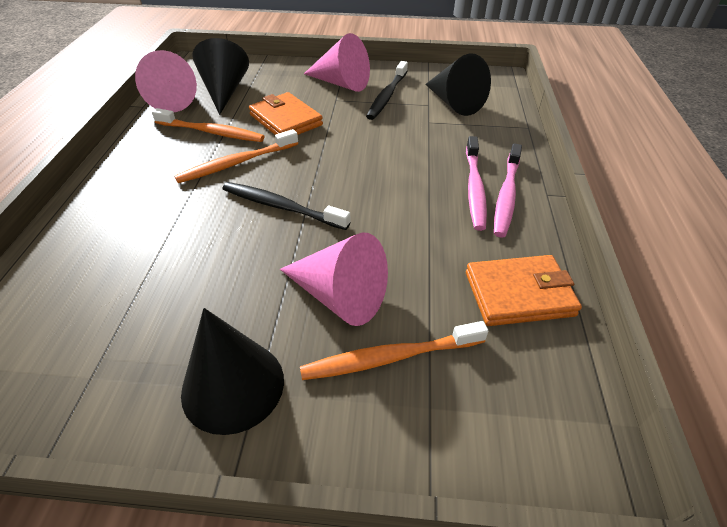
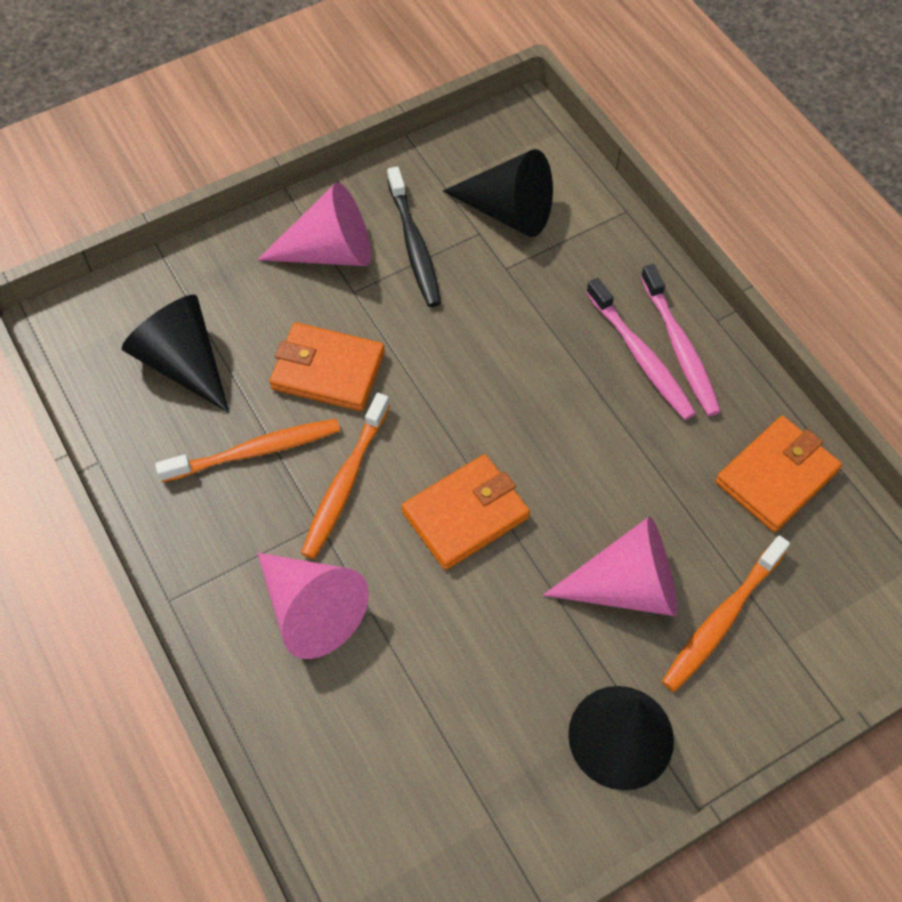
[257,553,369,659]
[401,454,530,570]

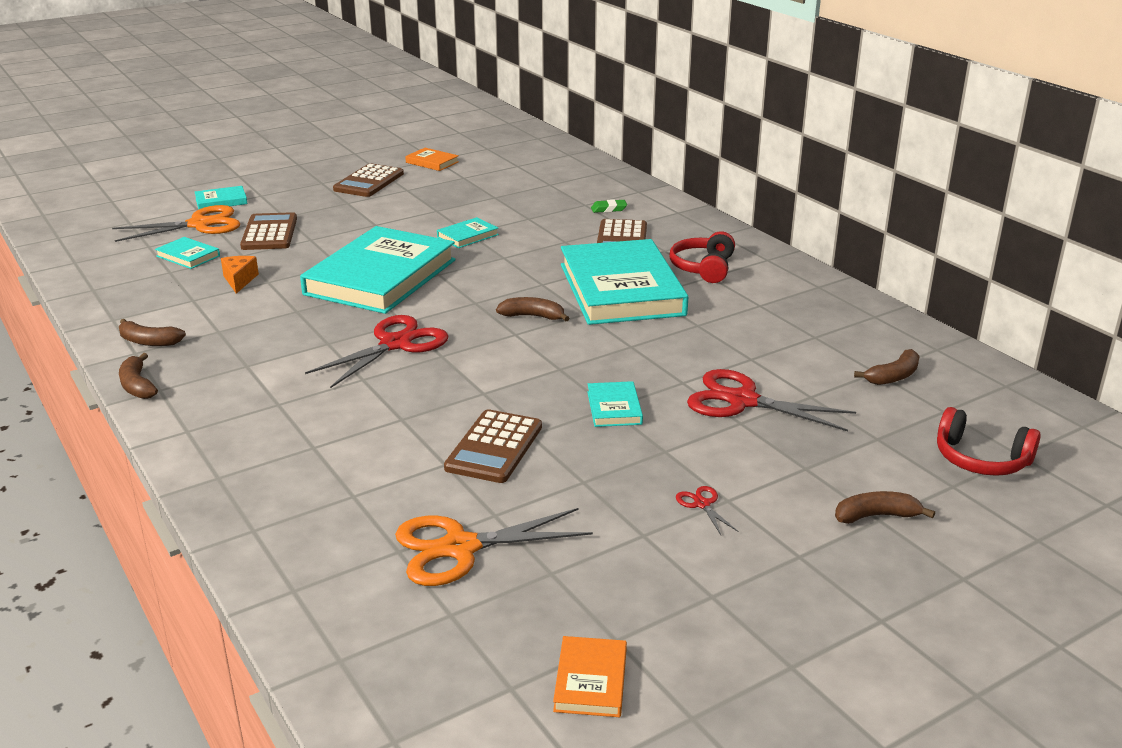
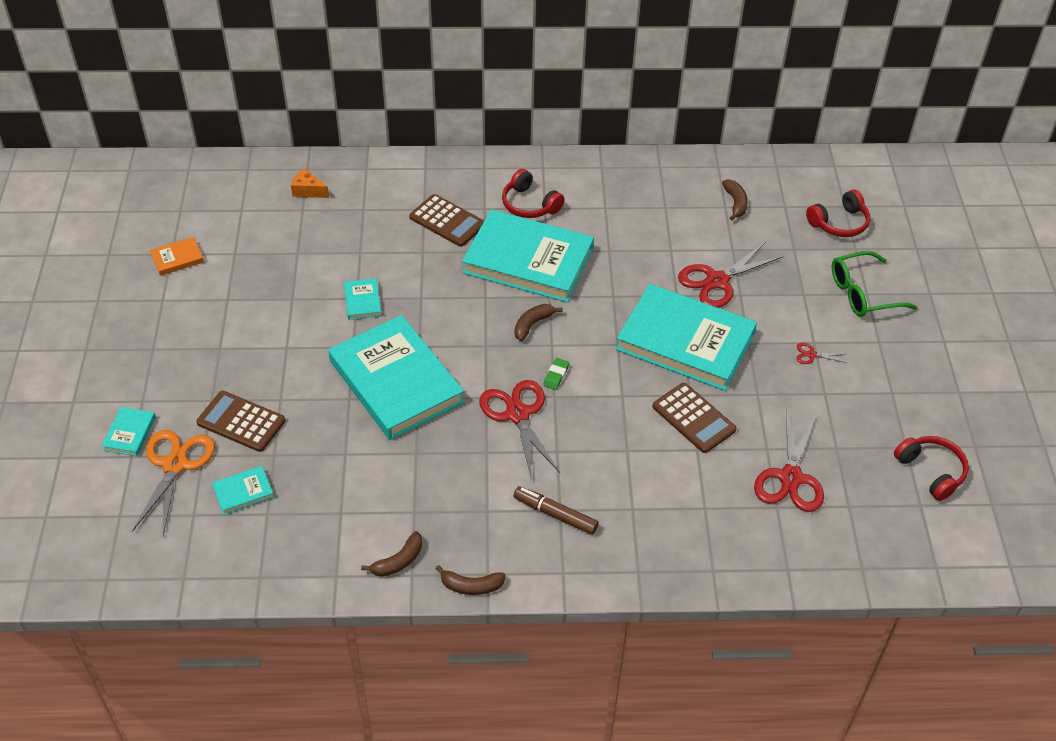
[291,169,329,198]
[333,163,404,197] (first image)
[754,409,824,512]
[894,436,969,501]
[616,284,757,391]
[543,358,569,390]
[832,251,917,317]
[514,486,599,535]

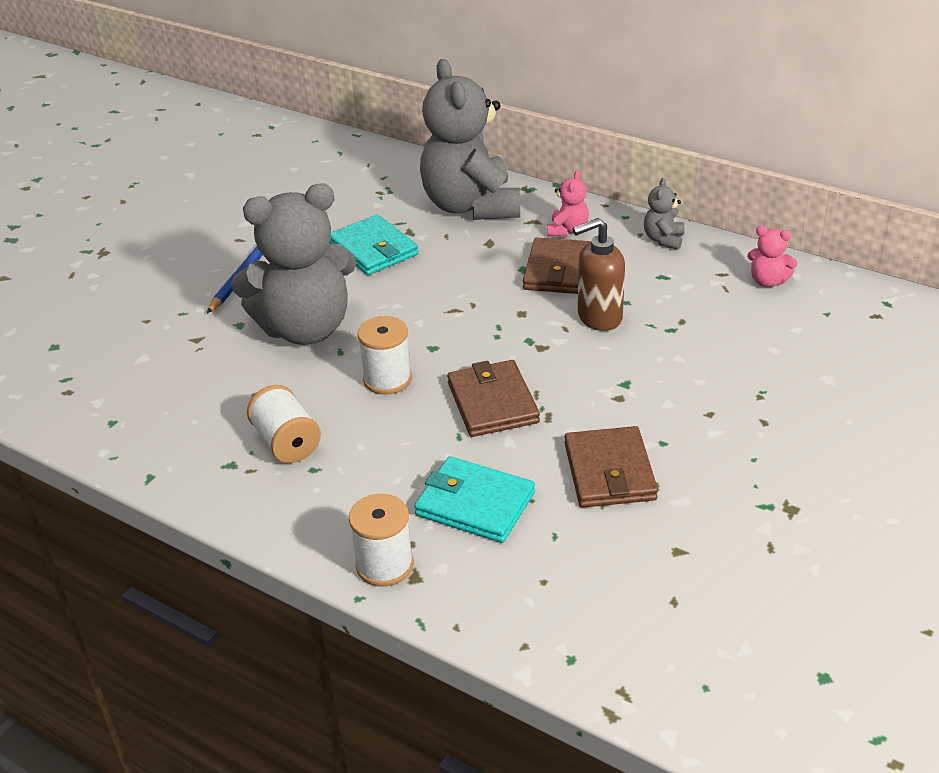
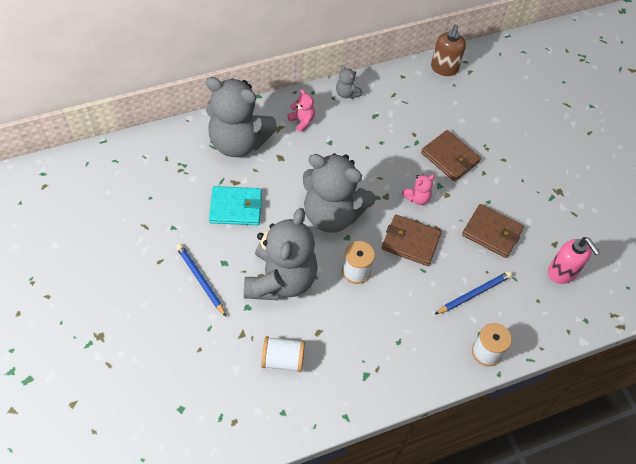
[261,336,305,372]
[434,271,512,315]
[421,130,481,182]
[431,24,466,76]
[402,174,435,205]
[303,153,376,233]
[548,237,600,284]

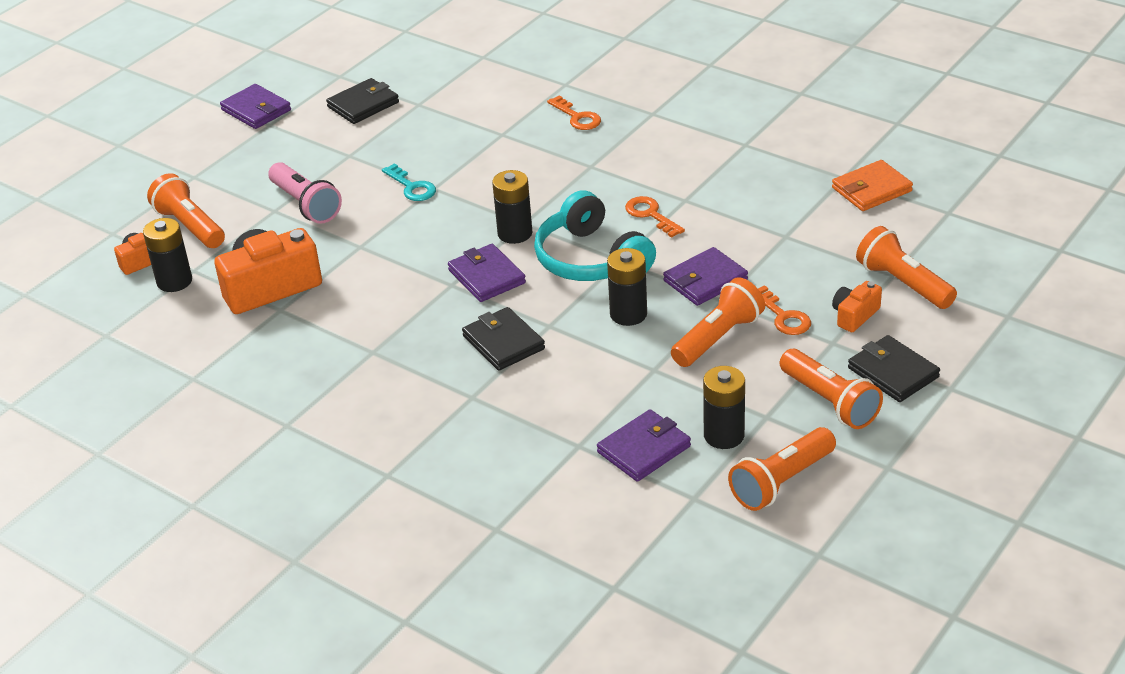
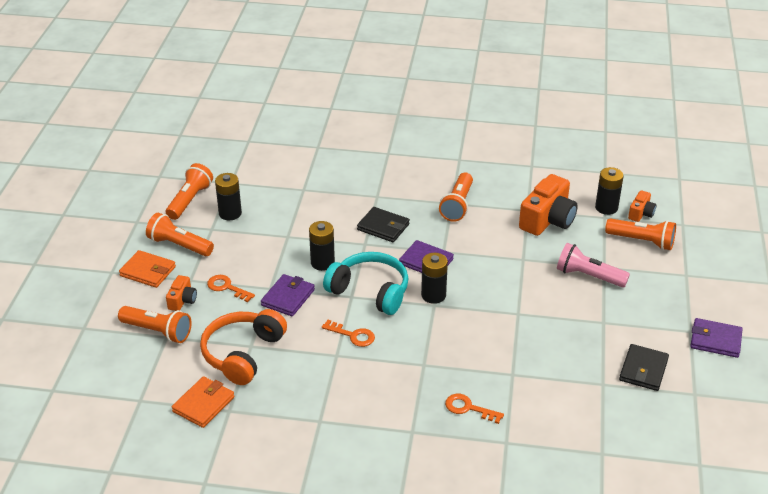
[382,163,436,201] (first image)
[597,409,691,482] (first image)
[439,173,473,222]
[119,250,176,288]
[200,309,287,385]

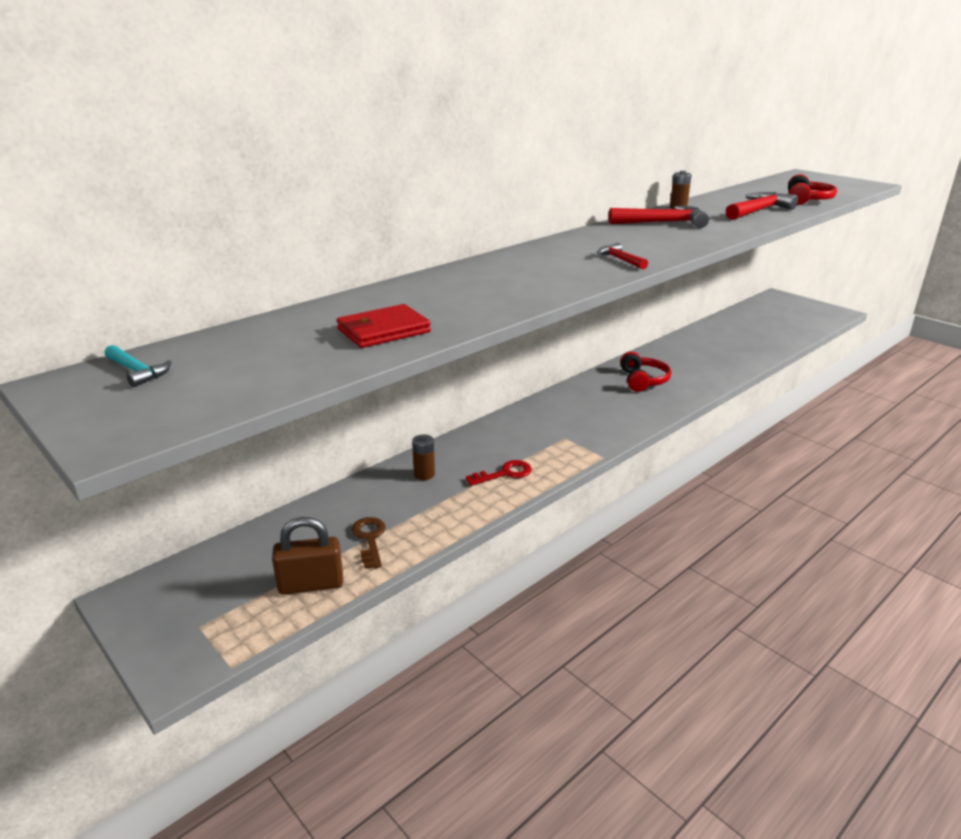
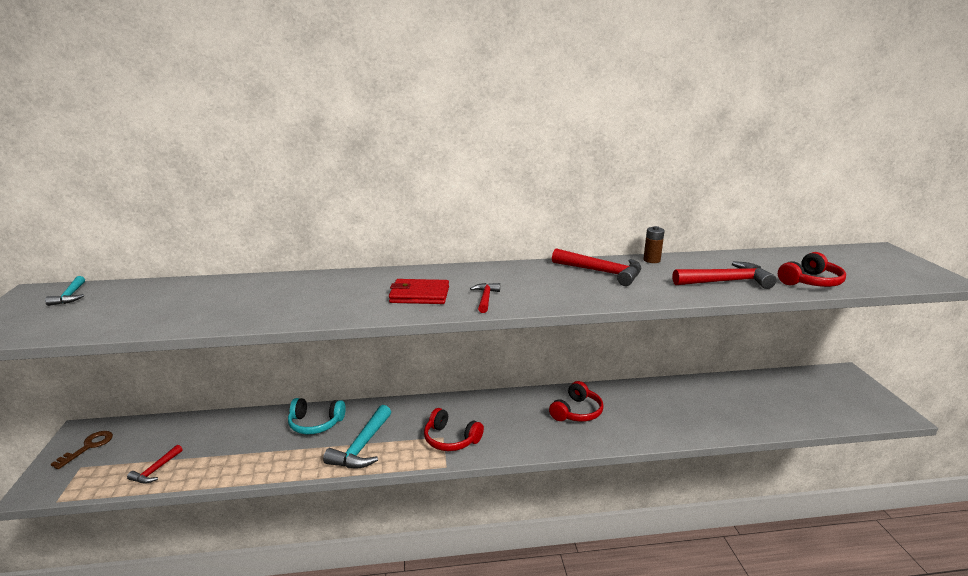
[127,445,183,484]
[389,279,449,304]
[51,431,113,469]
[288,398,346,434]
[323,405,391,468]
[424,408,484,451]

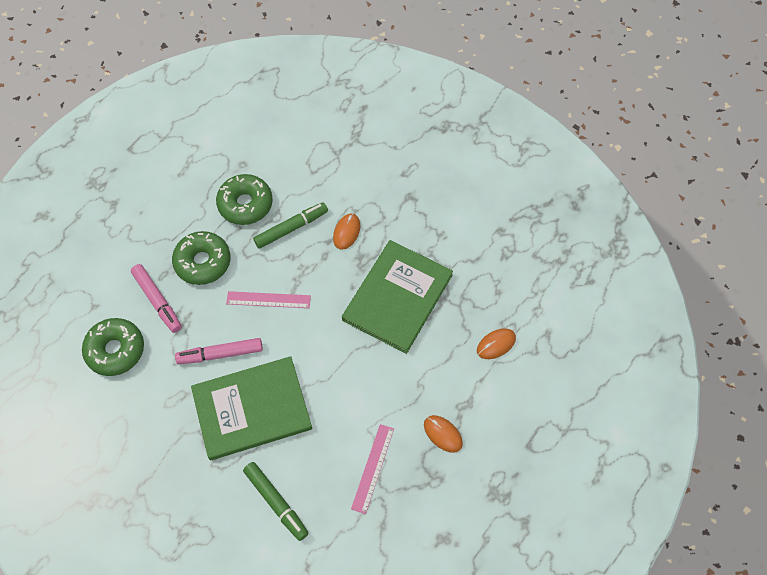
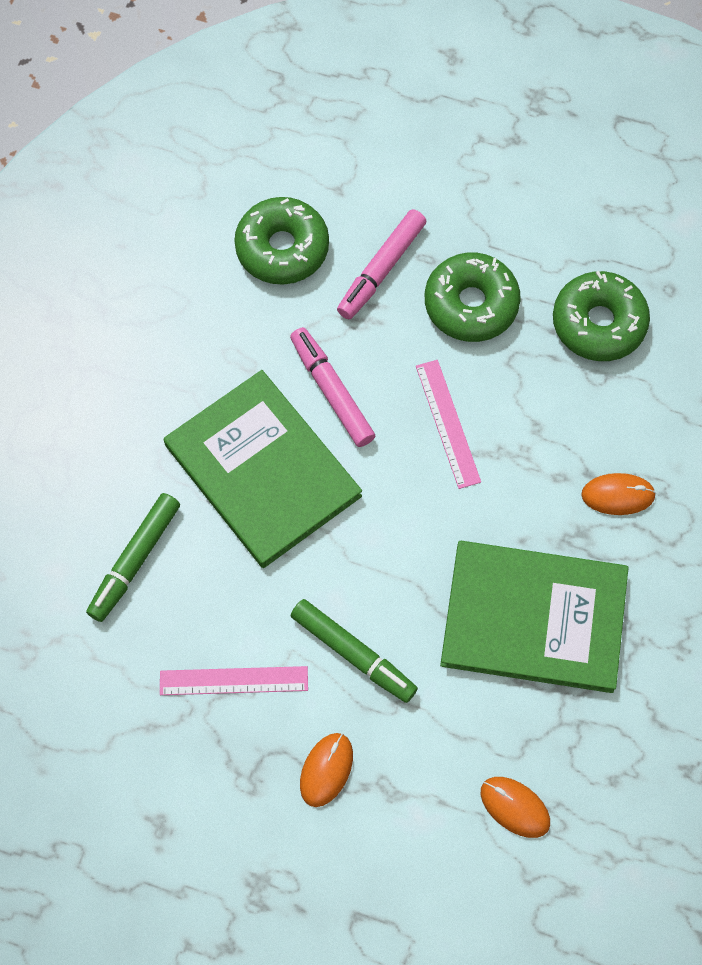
[291,599,418,703]

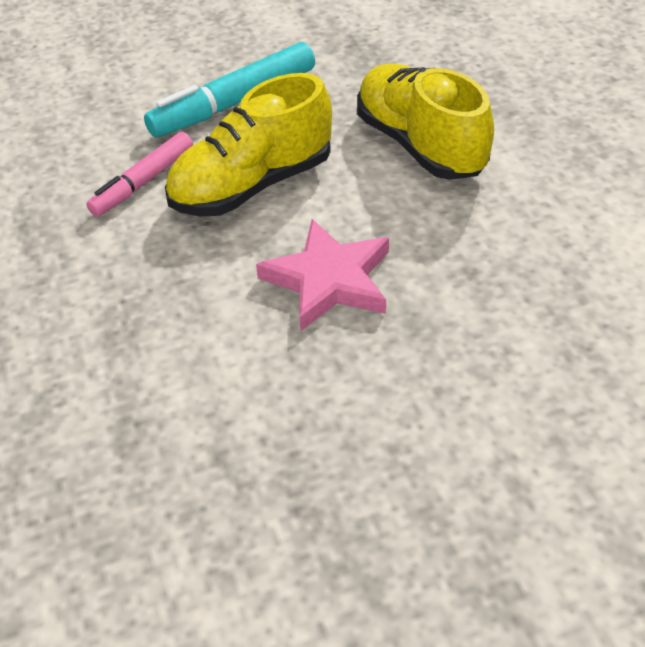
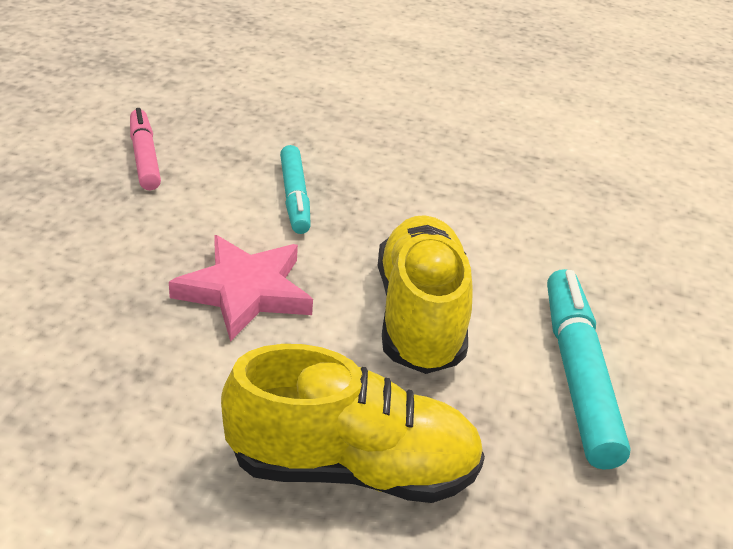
[130,108,161,190]
[280,145,311,234]

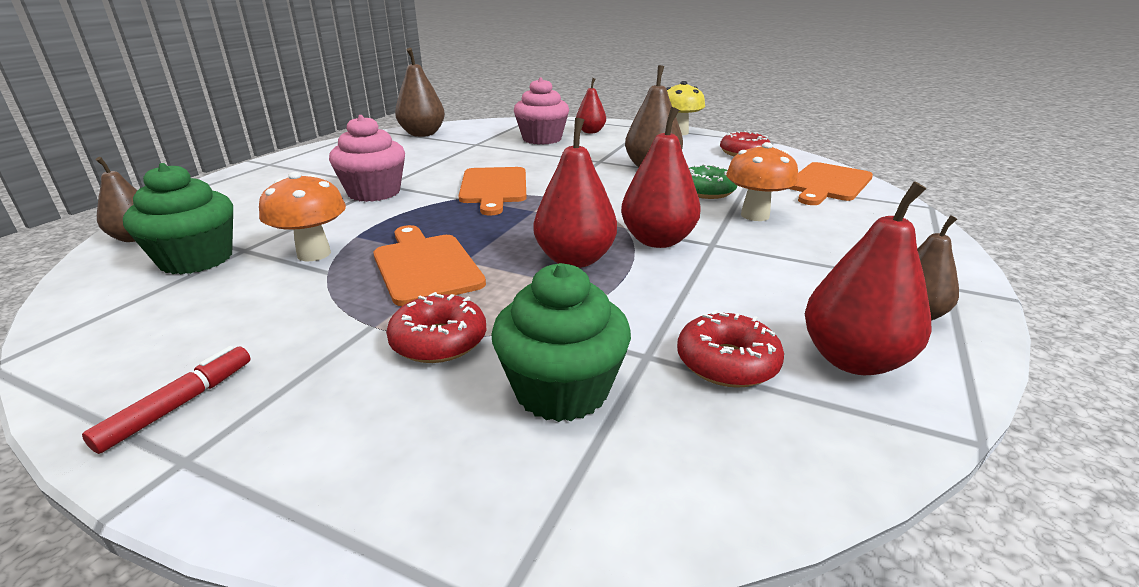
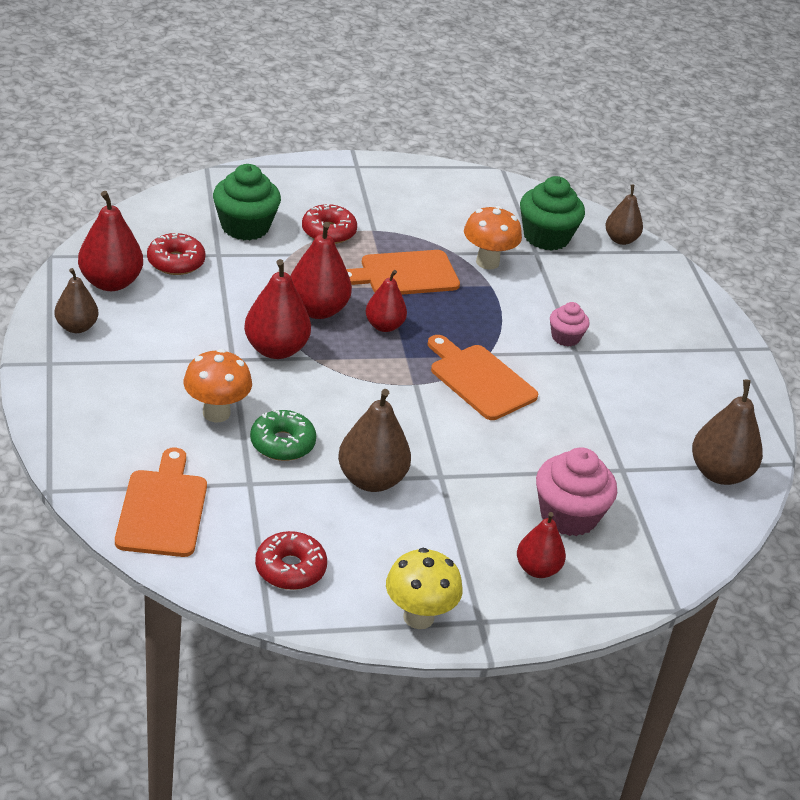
[82,346,250,454] (first image)
[550,302,590,347]
[346,250,460,295]
[366,270,407,332]

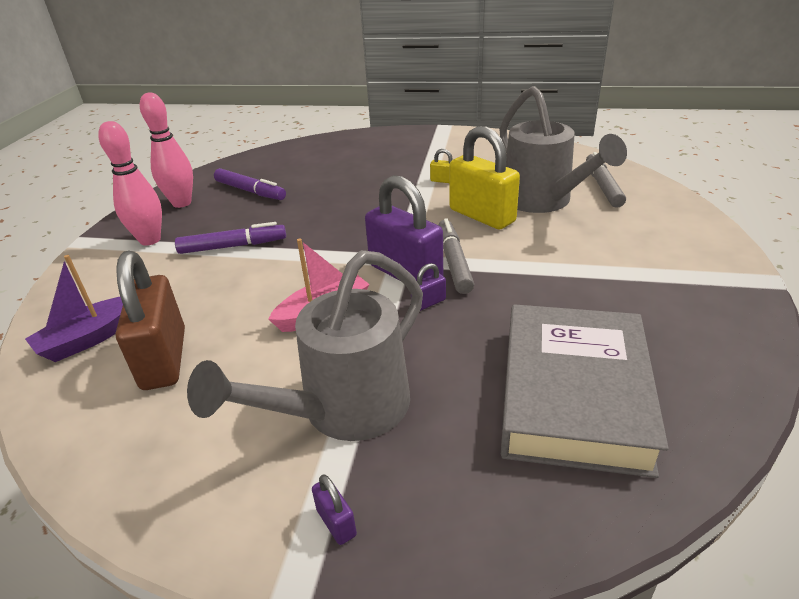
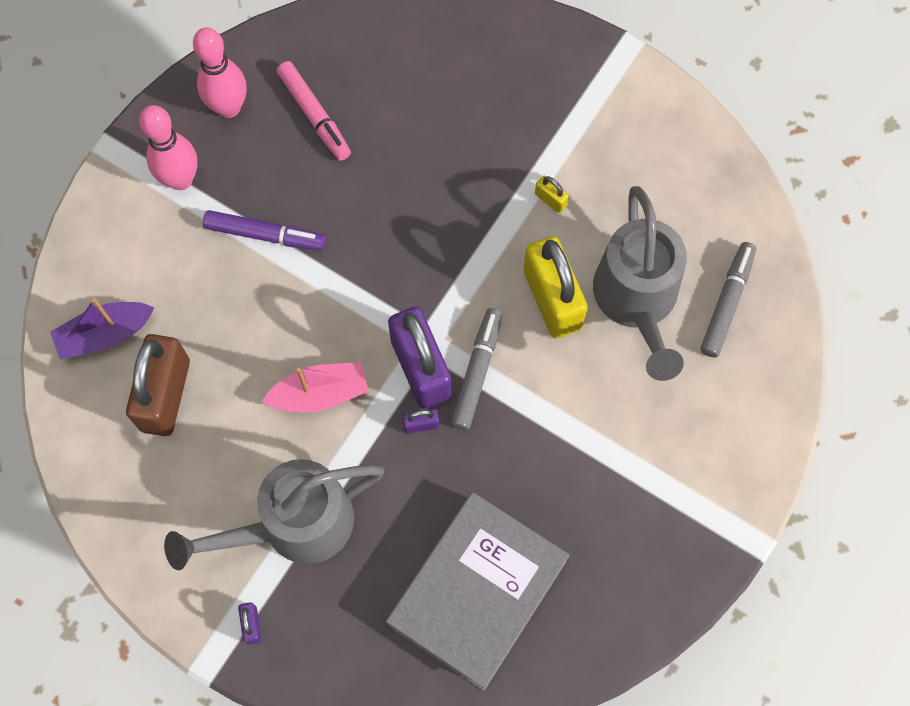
[277,61,351,161]

